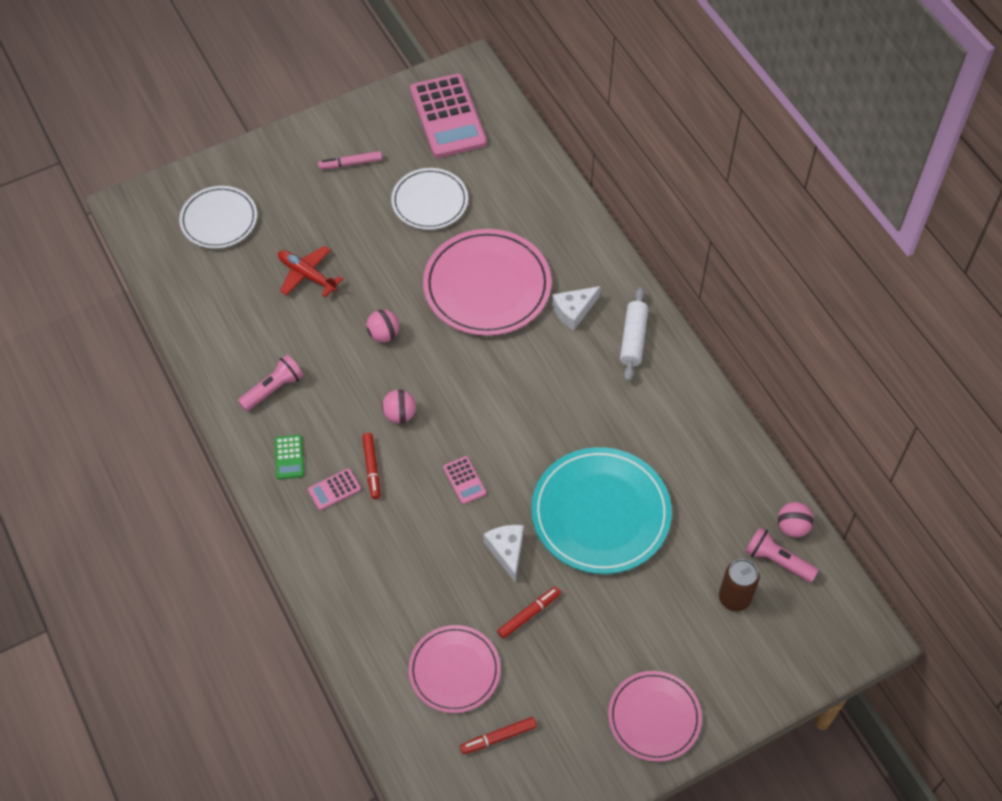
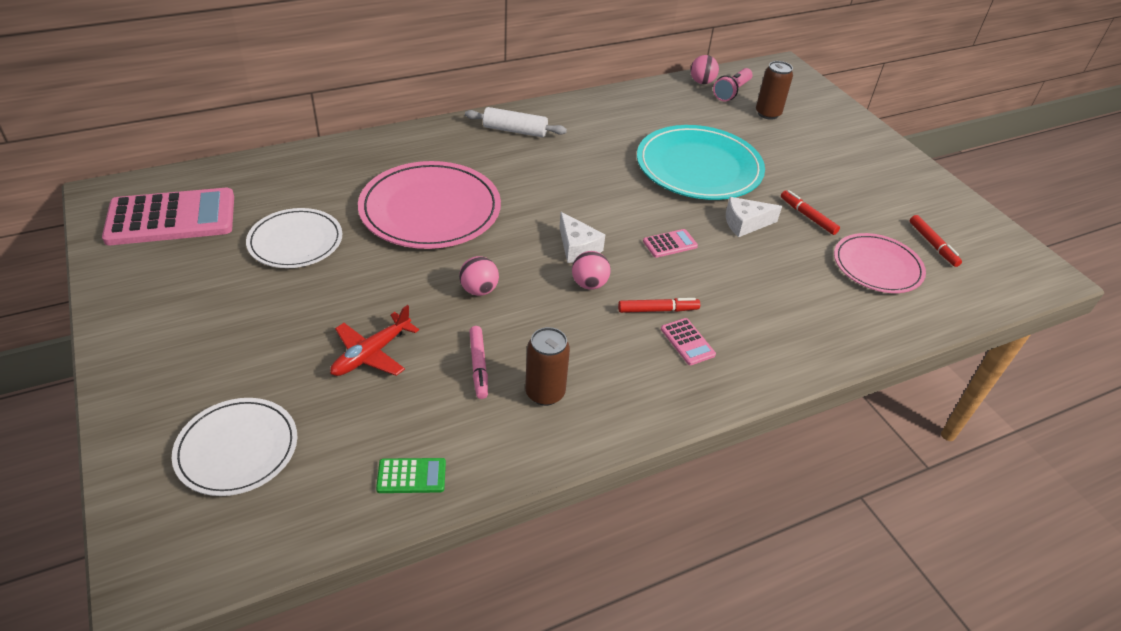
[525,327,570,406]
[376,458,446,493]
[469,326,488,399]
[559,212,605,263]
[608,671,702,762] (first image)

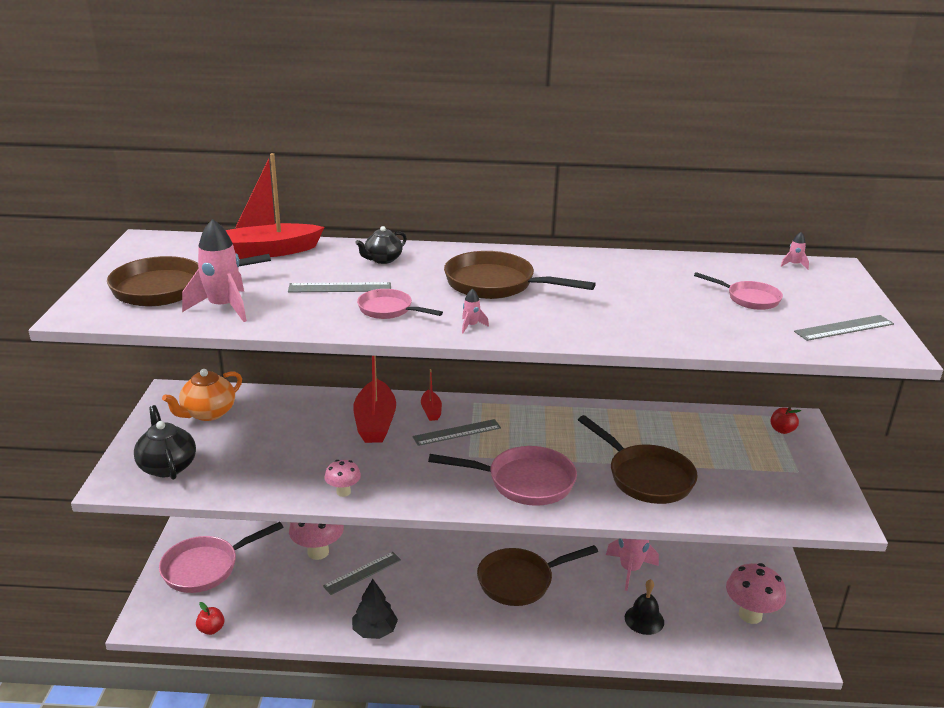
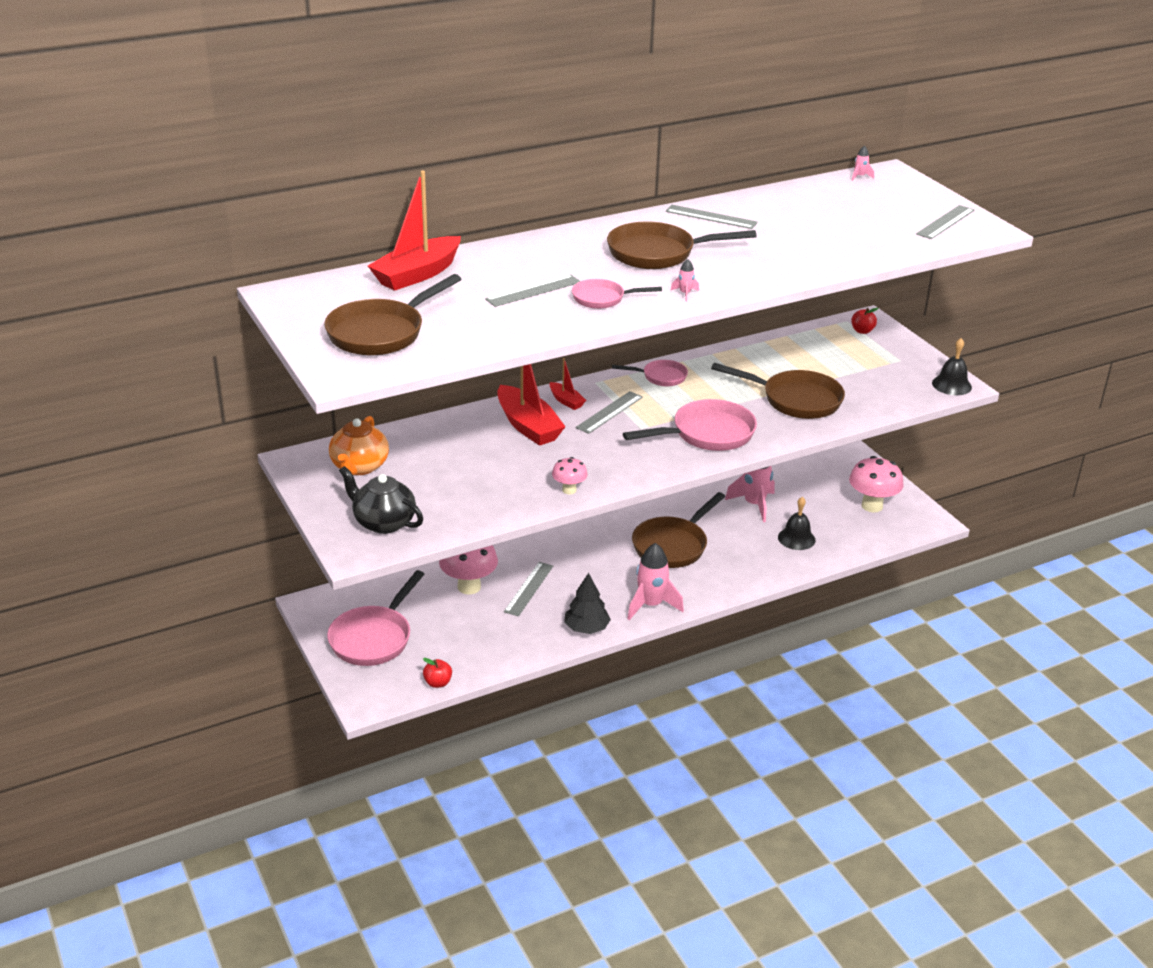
[627,543,684,620]
[355,226,407,264] (first image)
[612,360,688,386]
[666,205,758,229]
[932,338,972,395]

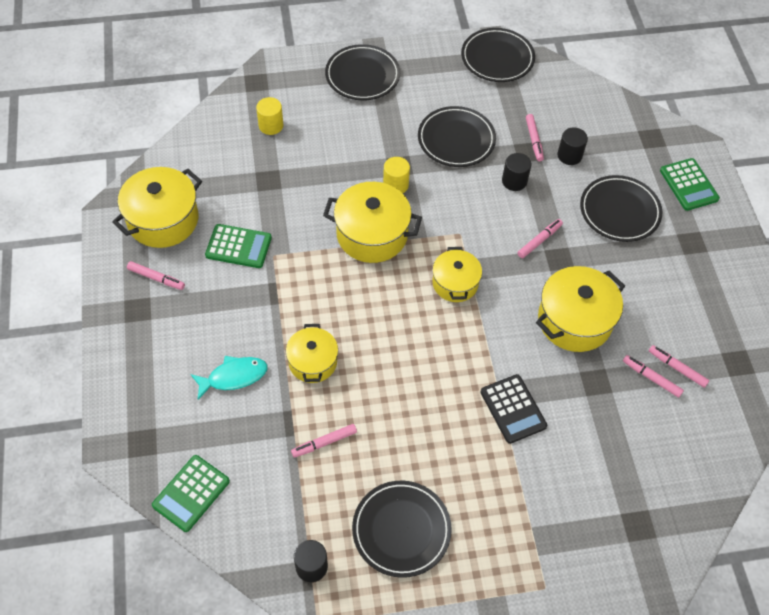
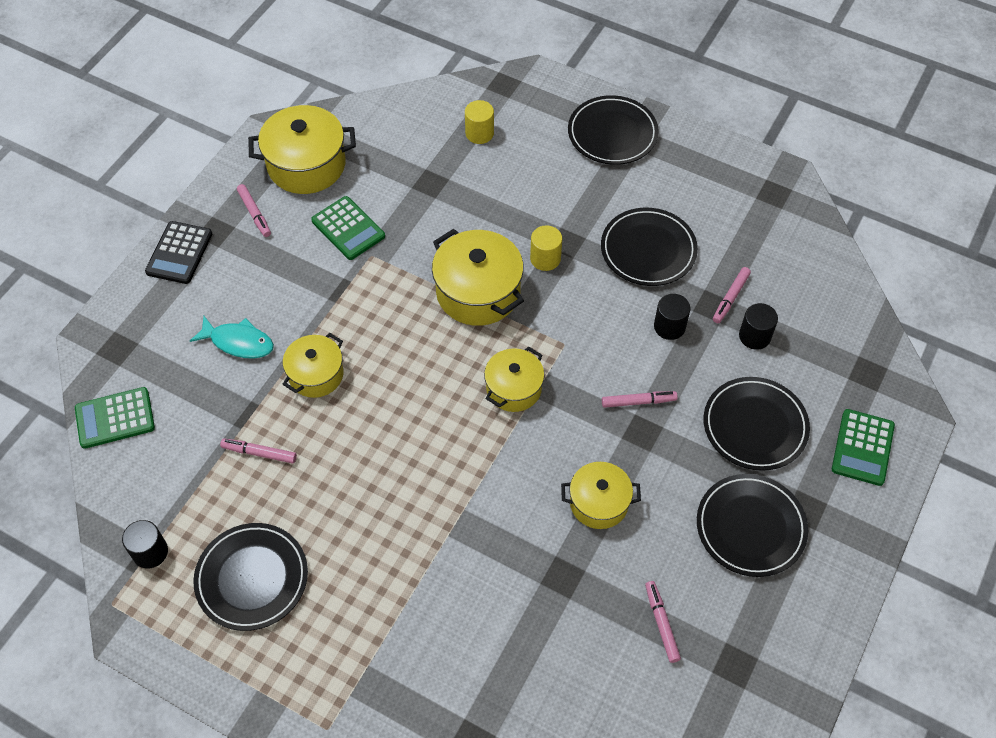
[697,474,808,577]
[145,221,212,284]
[561,462,641,529]
[623,355,684,398] (first image)

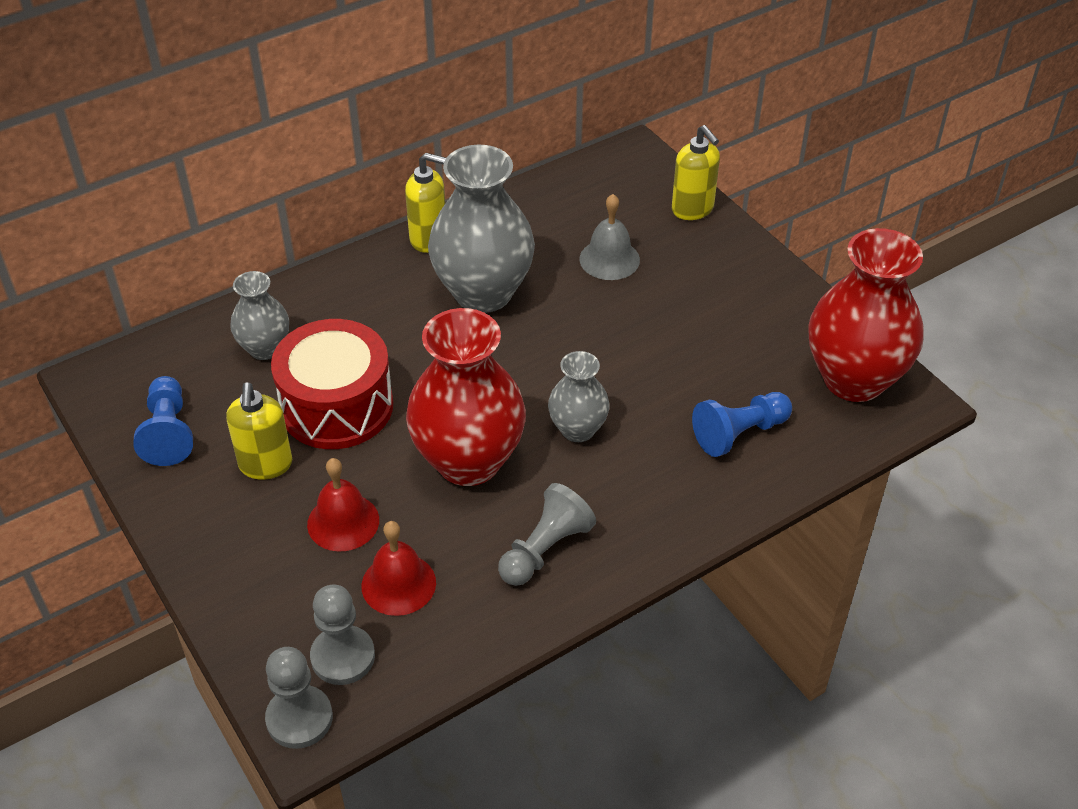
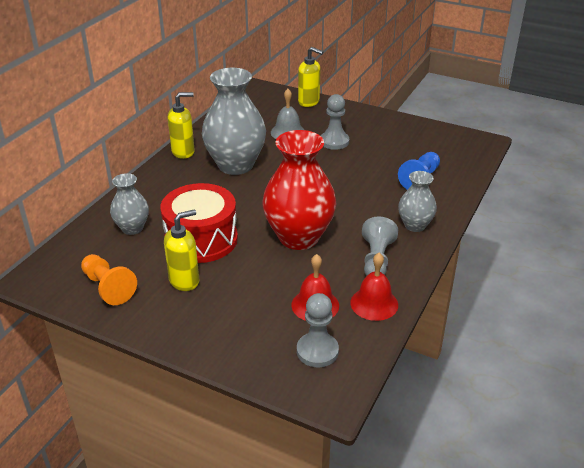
[81,254,137,305]
[164,209,199,291]
[321,94,349,150]
[350,253,398,321]
[398,171,437,232]
[808,228,924,402] (first image)

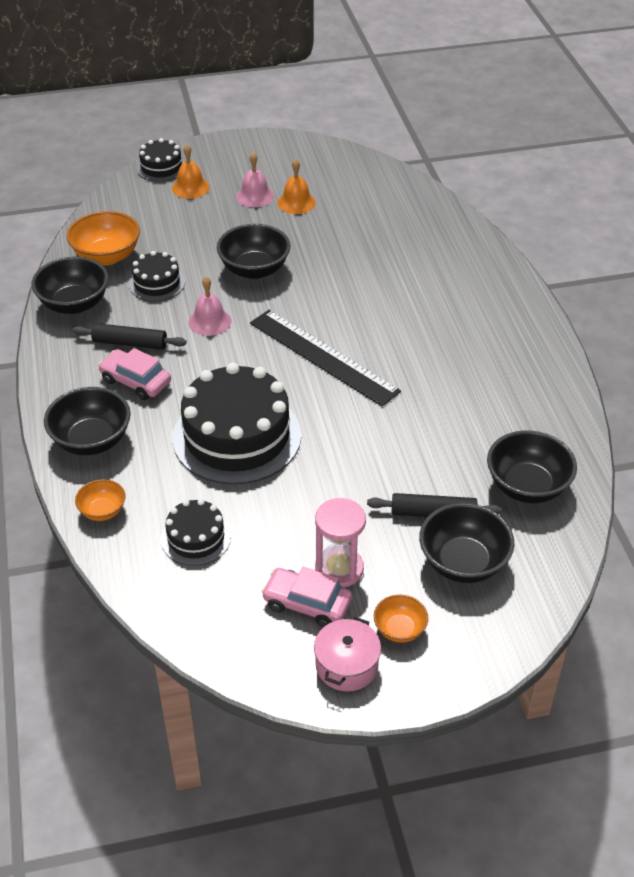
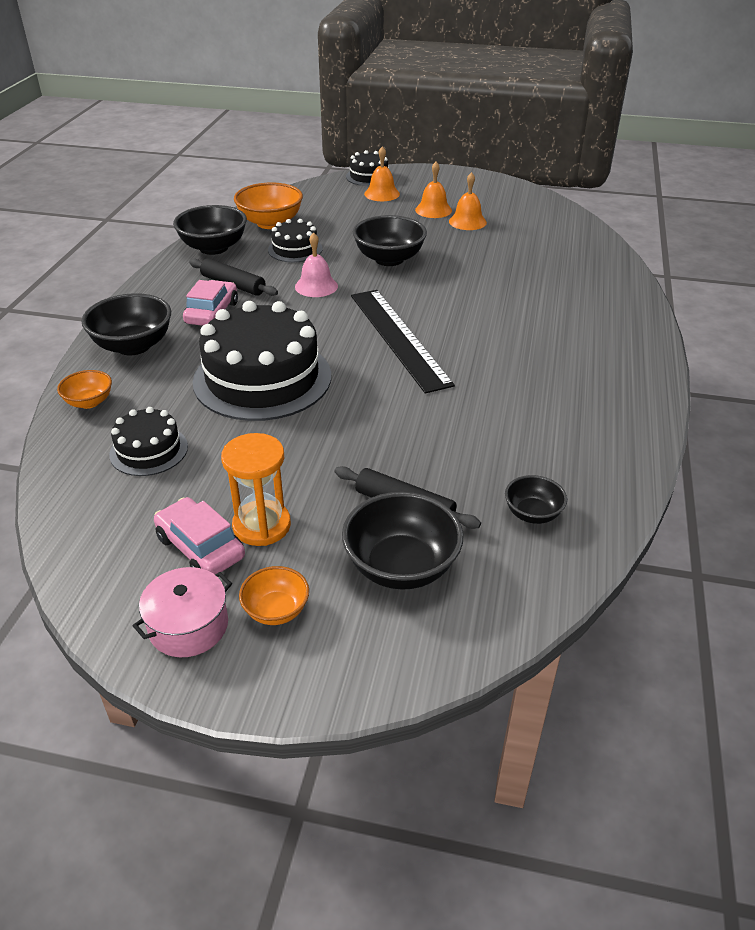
[183,280,238,326]
[415,162,452,218]
[221,433,291,546]
[505,475,567,524]

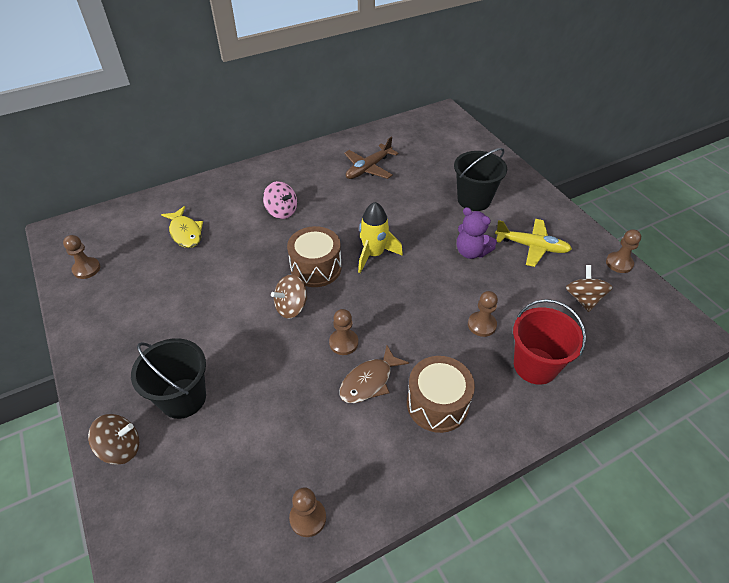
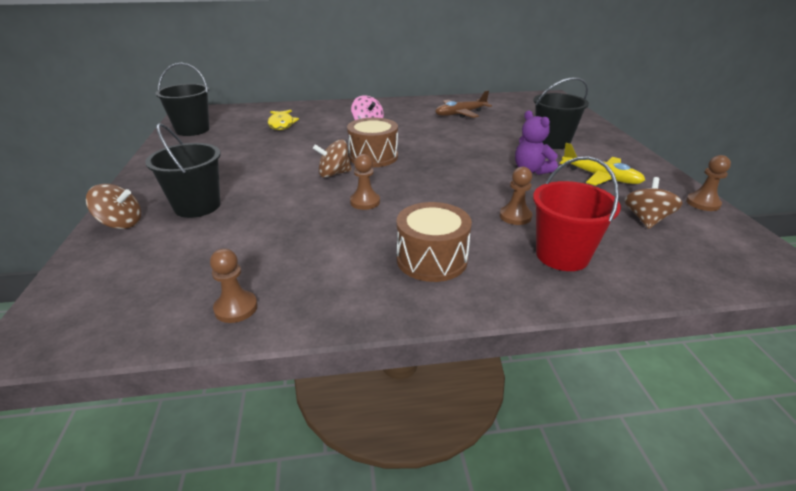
[156,63,210,136]
[339,346,409,403] (first image)
[358,202,403,273] (first image)

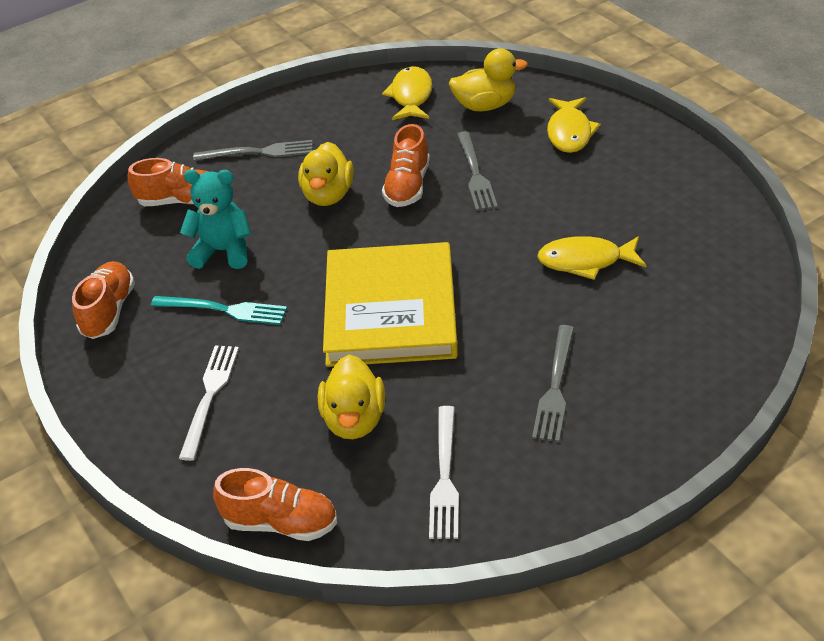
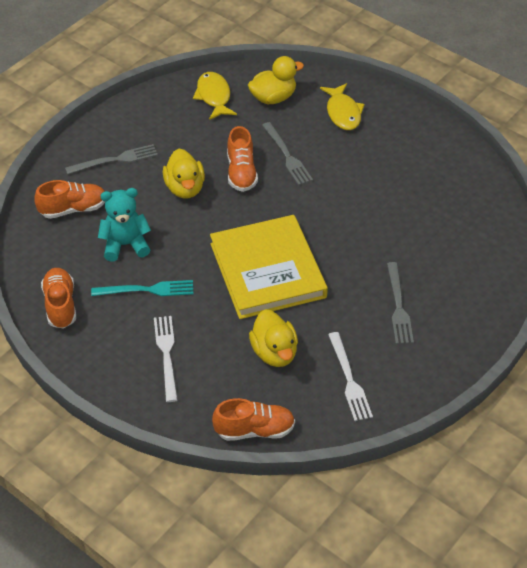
[537,236,646,280] (first image)

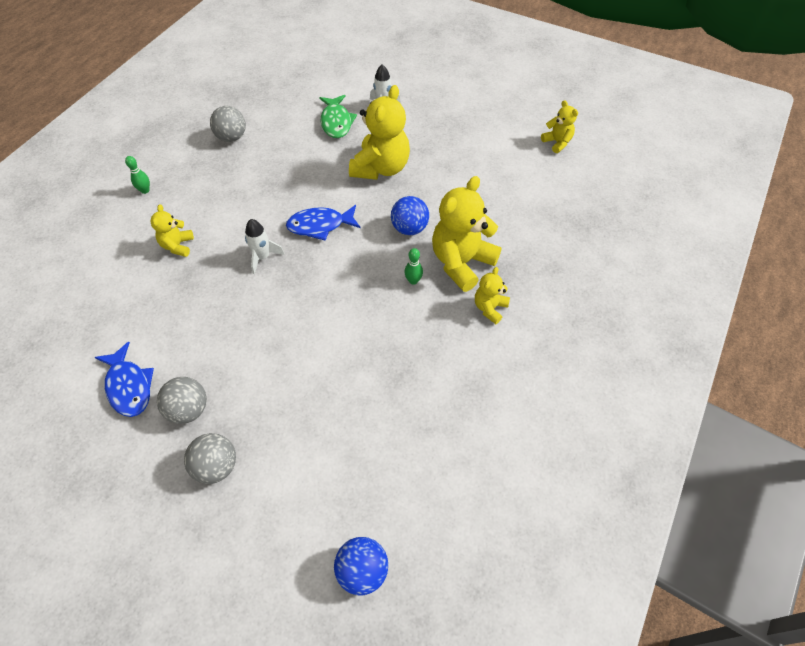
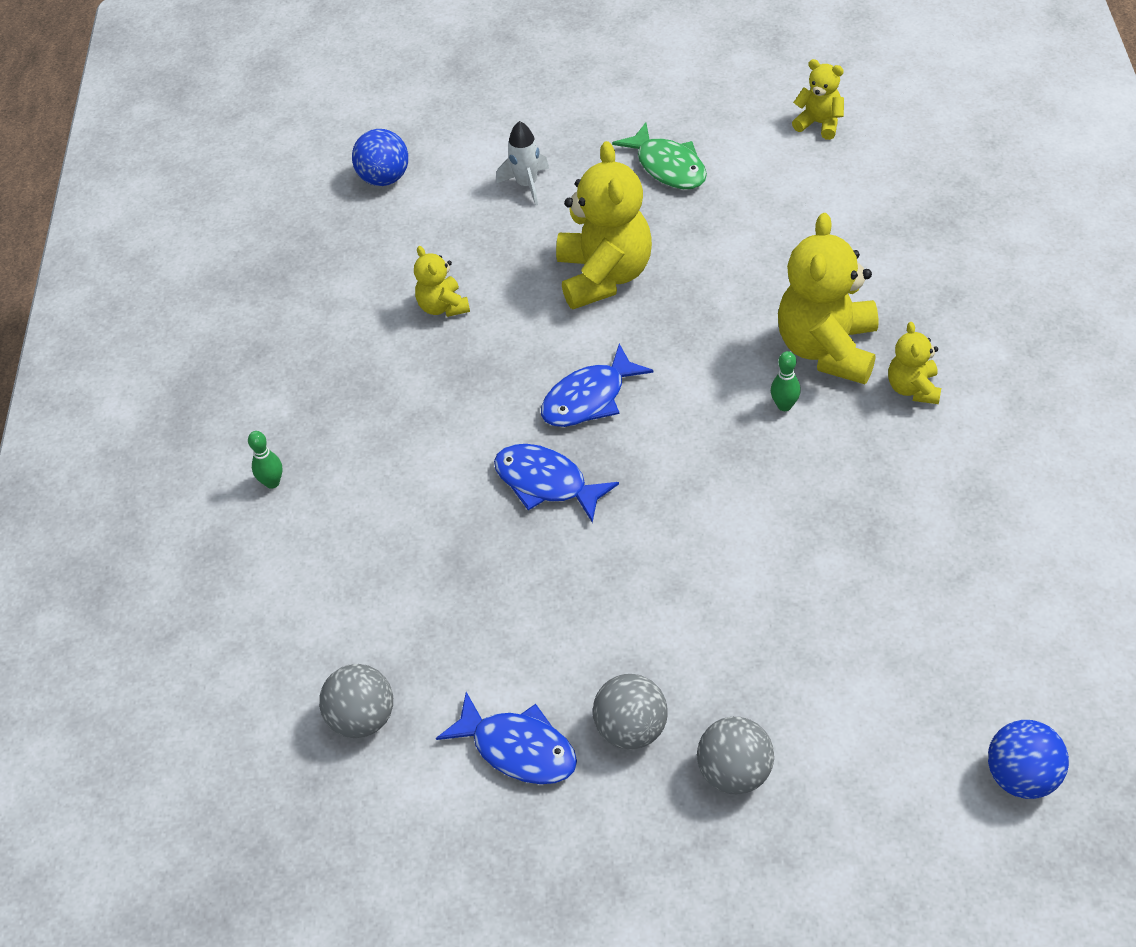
[414,246,470,317]
[319,664,393,738]
[494,444,619,523]
[612,122,707,189]
[352,129,408,186]

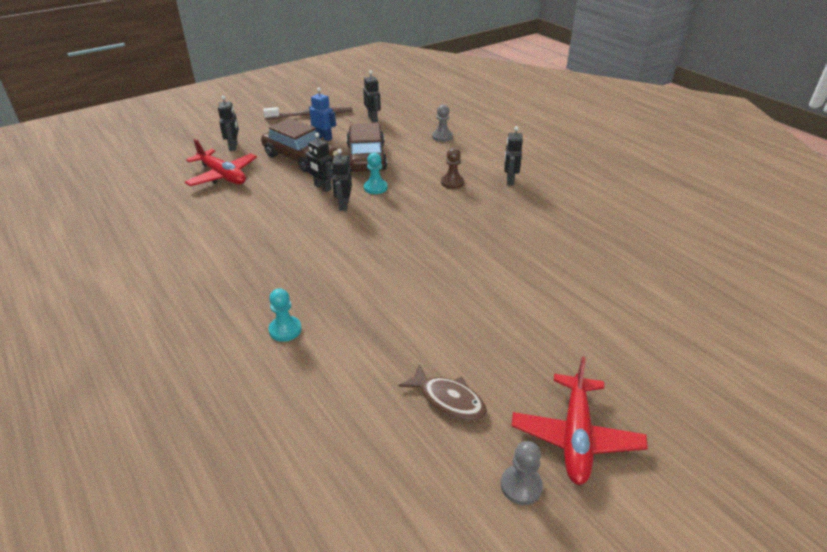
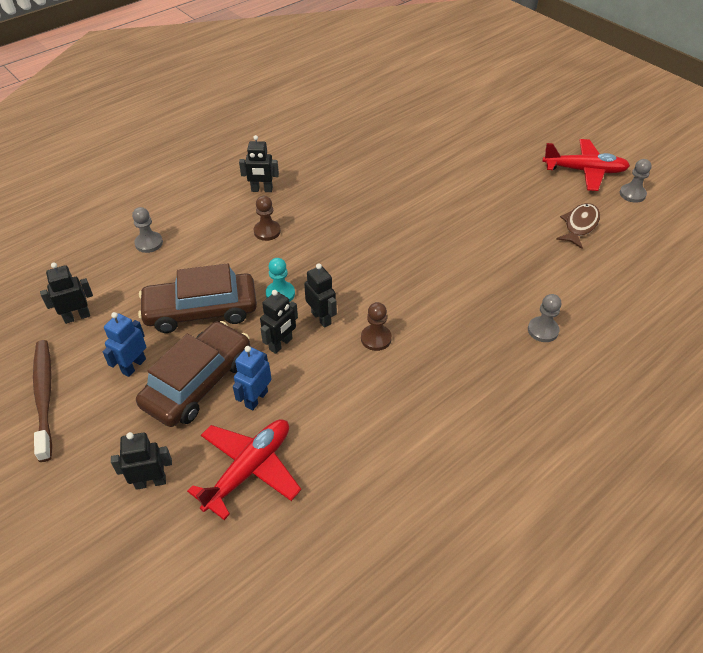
[528,294,561,342]
[304,263,337,328]
[233,346,272,410]
[361,302,392,351]

